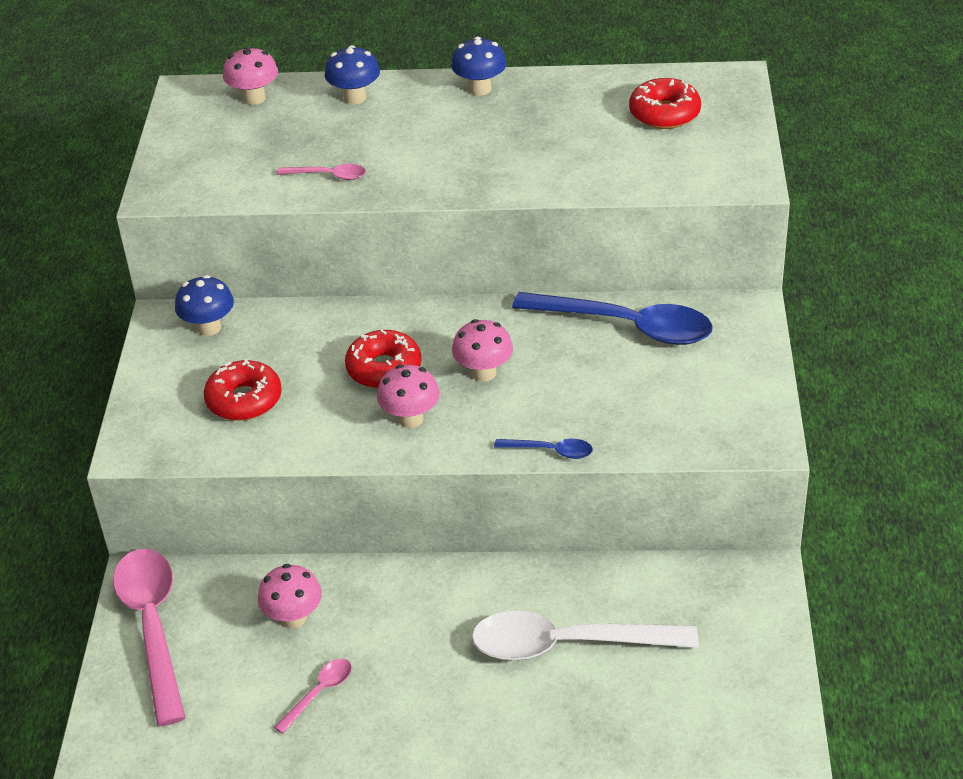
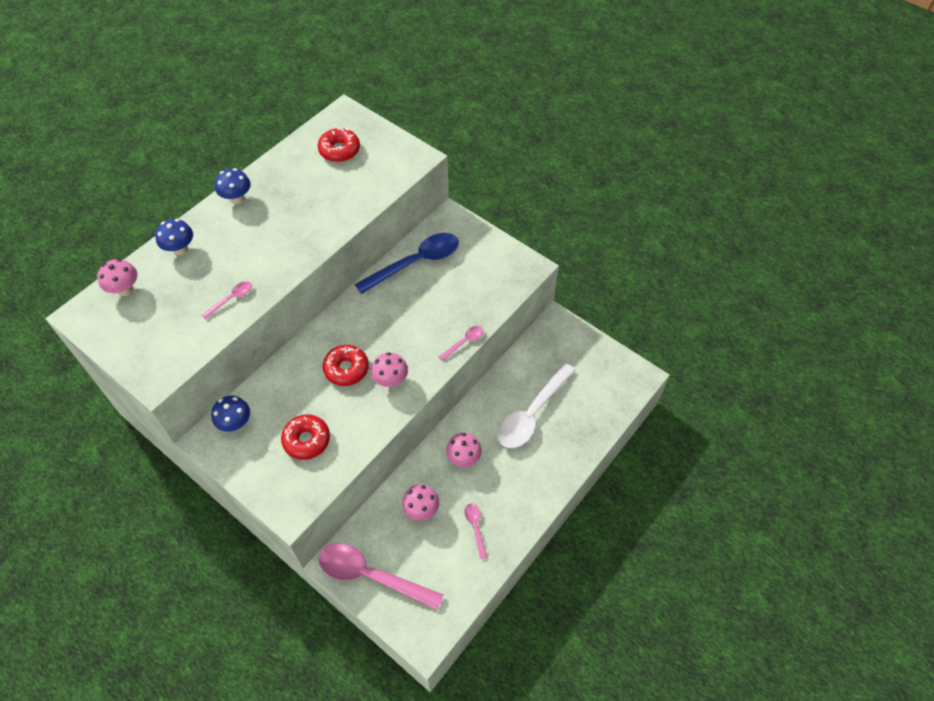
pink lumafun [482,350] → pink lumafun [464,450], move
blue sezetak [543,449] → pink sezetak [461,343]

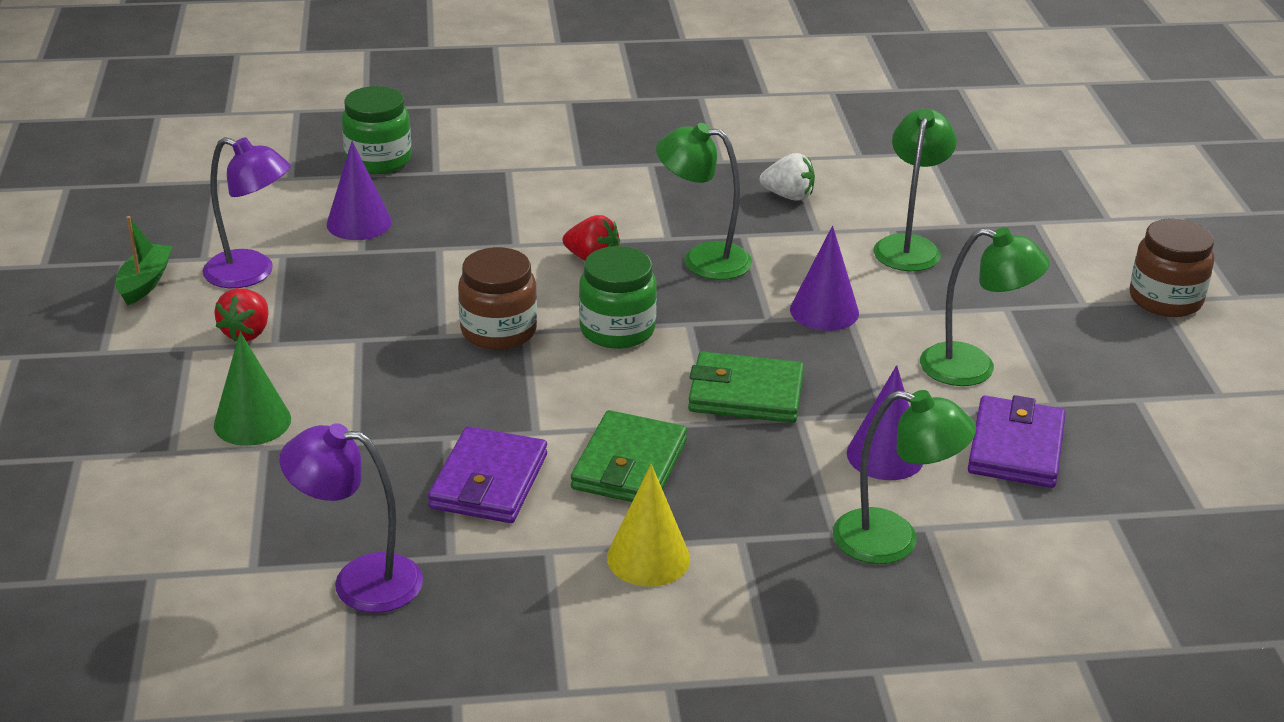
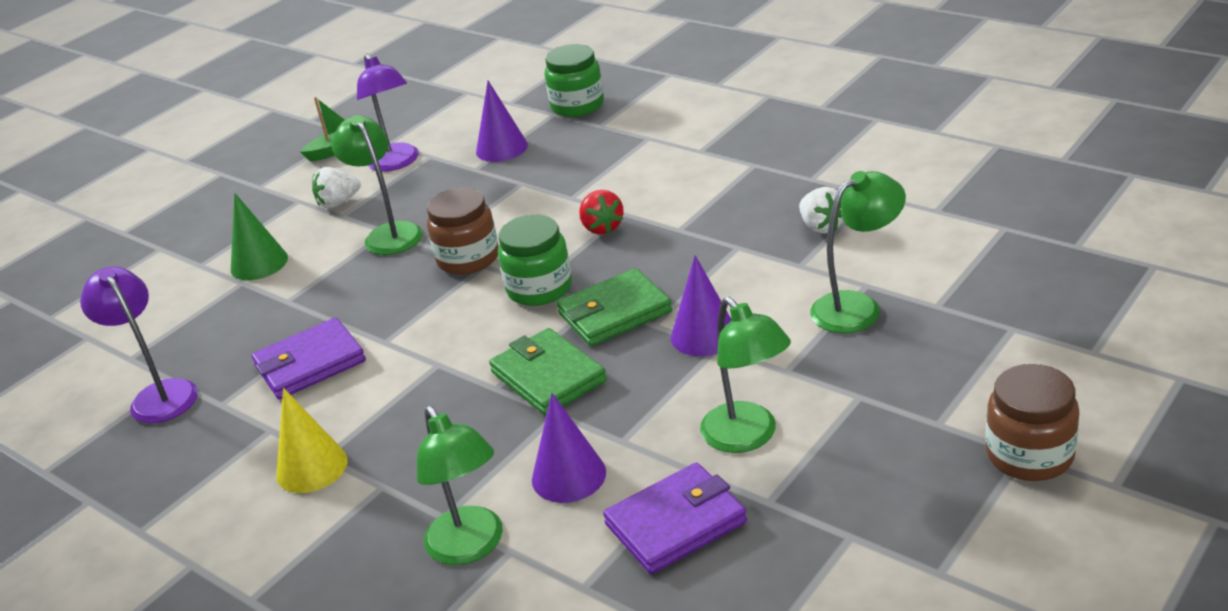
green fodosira [629,456] → green fodosira [614,307], move
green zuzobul [704,201] → green zuzobul [376,185], move
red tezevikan [241,315] → white tezevikan [336,187]

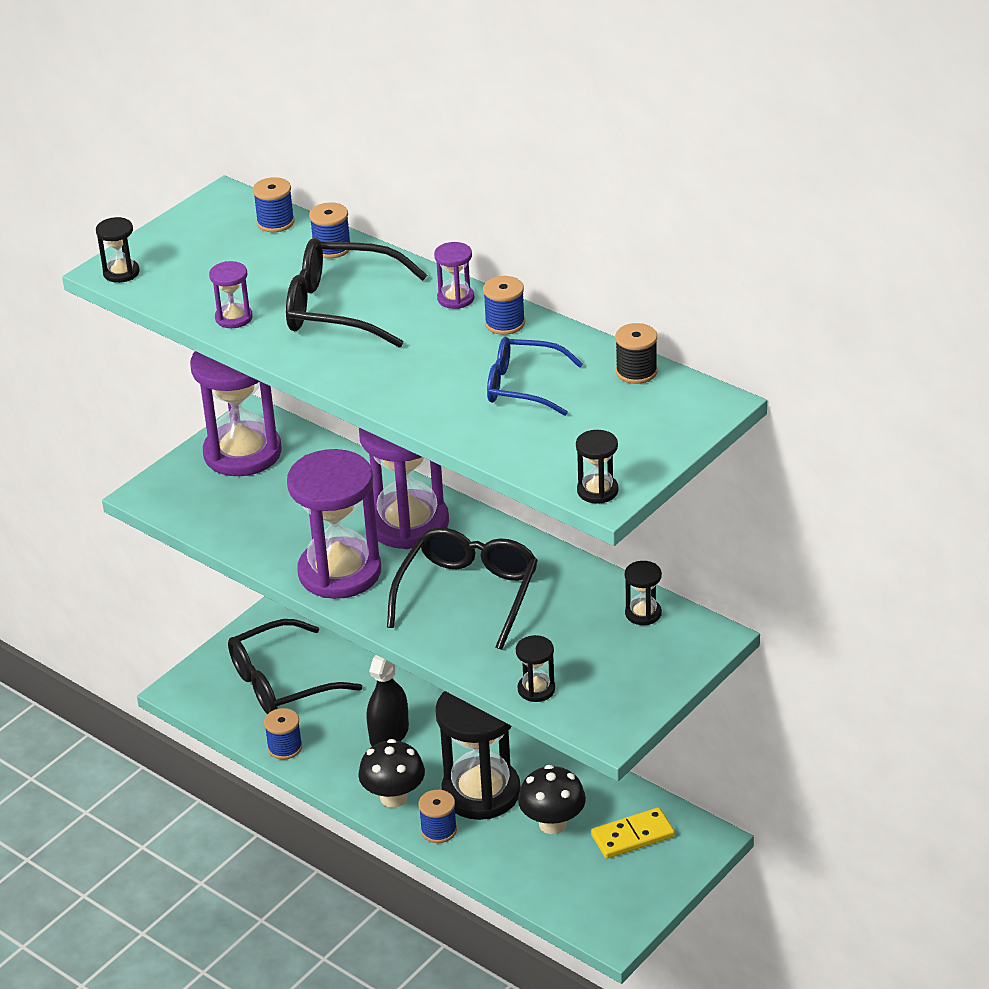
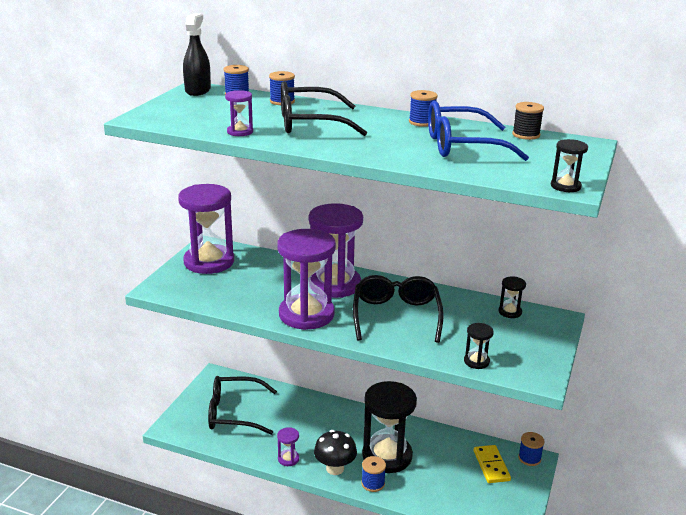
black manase [118,250] → -
black lumafun [552,799] → -
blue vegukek [283,734] → blue vegukek [531,449], move
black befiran [388,700] → black befiran [197,55], move
purple manase [454,275] → purple manase [288,446], move
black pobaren [295,666] → black pobaren [242,405], 45 degrees clockwise
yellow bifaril [633,833] → yellow bifaril [492,464], 60 degrees counterclockwise
blue pobaren [535,376] → blue pobaren [478,131], x1.51

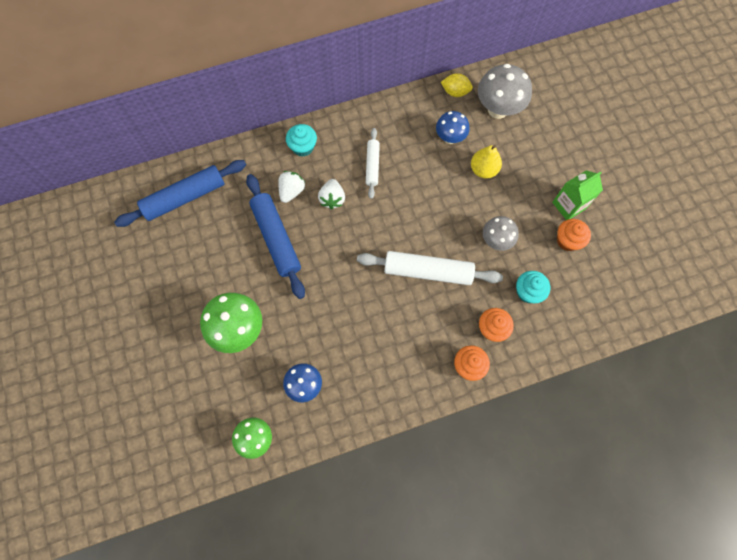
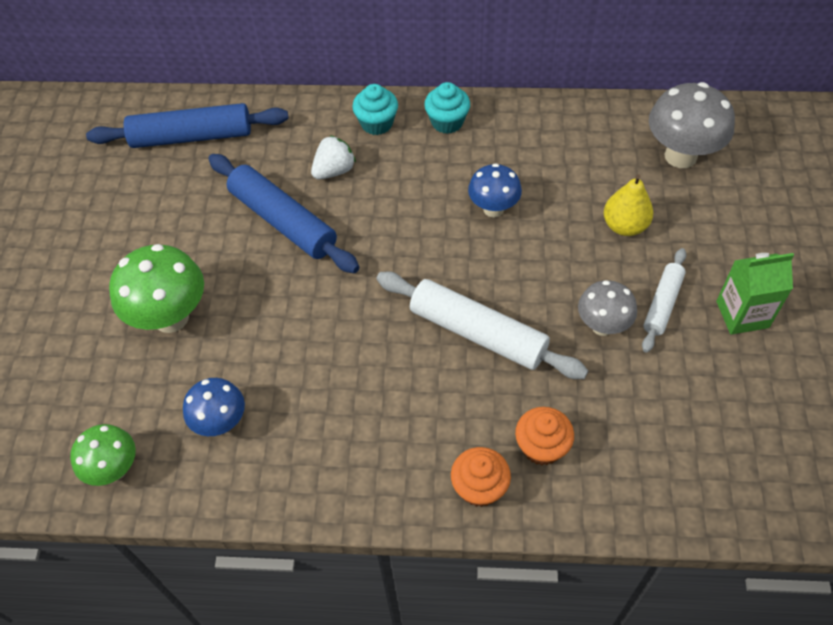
white tezevikan [331,194] → -
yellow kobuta [457,85] → -
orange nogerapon [574,235] → -
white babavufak [373,163] → white babavufak [664,300], move
blue lumafun [453,127] → blue lumafun [495,190], move
turquoise nogerapon [533,287] → turquoise nogerapon [447,108], move
blue babavufak [275,236] → blue babavufak [284,213], 45 degrees counterclockwise

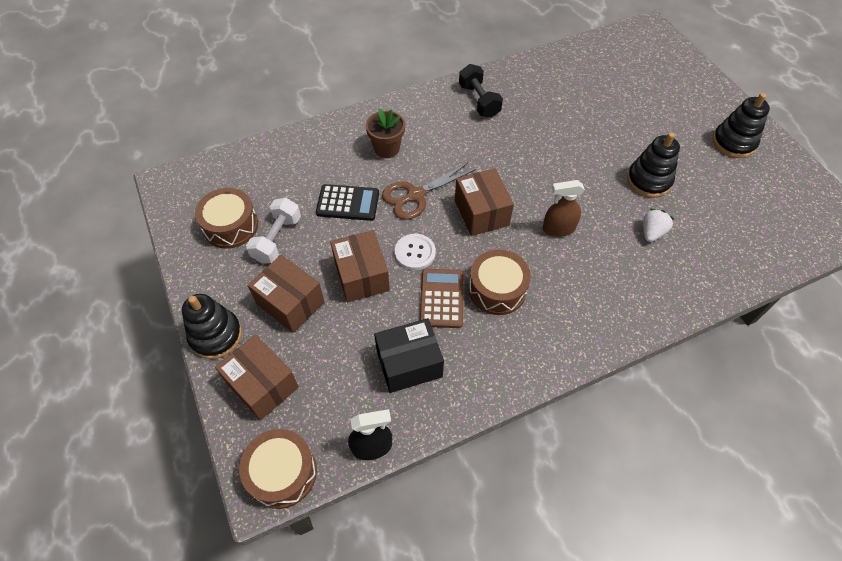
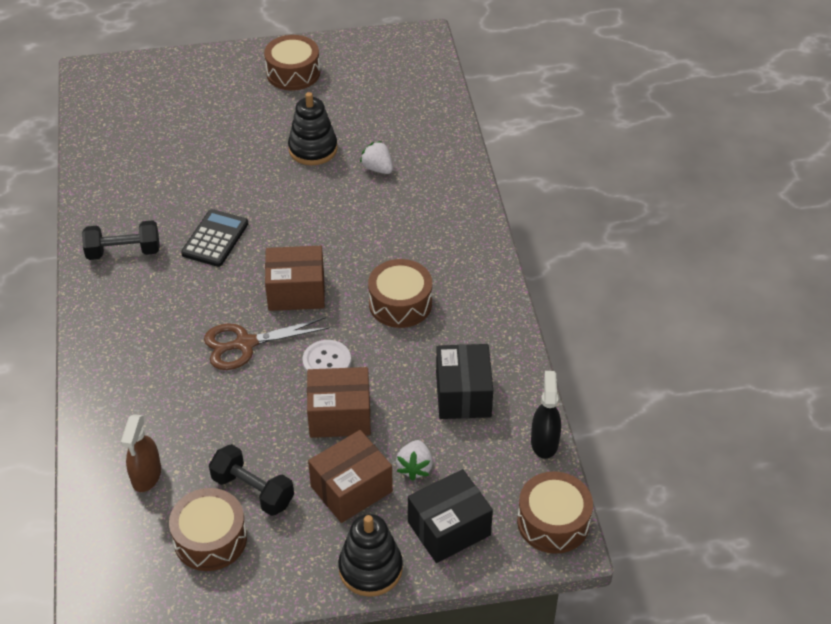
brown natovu [385,133] → -
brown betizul [441,298] → -
- → white tezevikan [414,460]
black betizul [347,202] → black betizul [214,238], move
brown befiran [563,208] → brown befiran [141,453], move
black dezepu [741,125] → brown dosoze [292,63]
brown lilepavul [257,378] → black lilepavul [450,516]
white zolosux [273,231] → black zolosux [251,480]
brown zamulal [429,191] → brown zamulal [267,343], 90 degrees clockwise

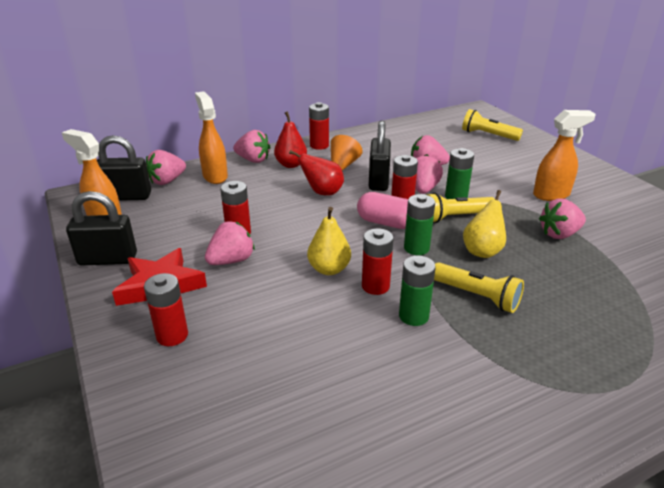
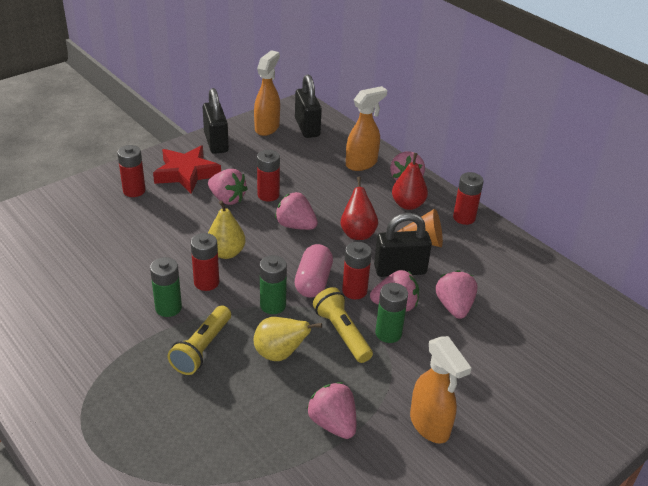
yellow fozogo [492,125] → -
pink tezevikan [166,167] → pink tezevikan [296,211], move

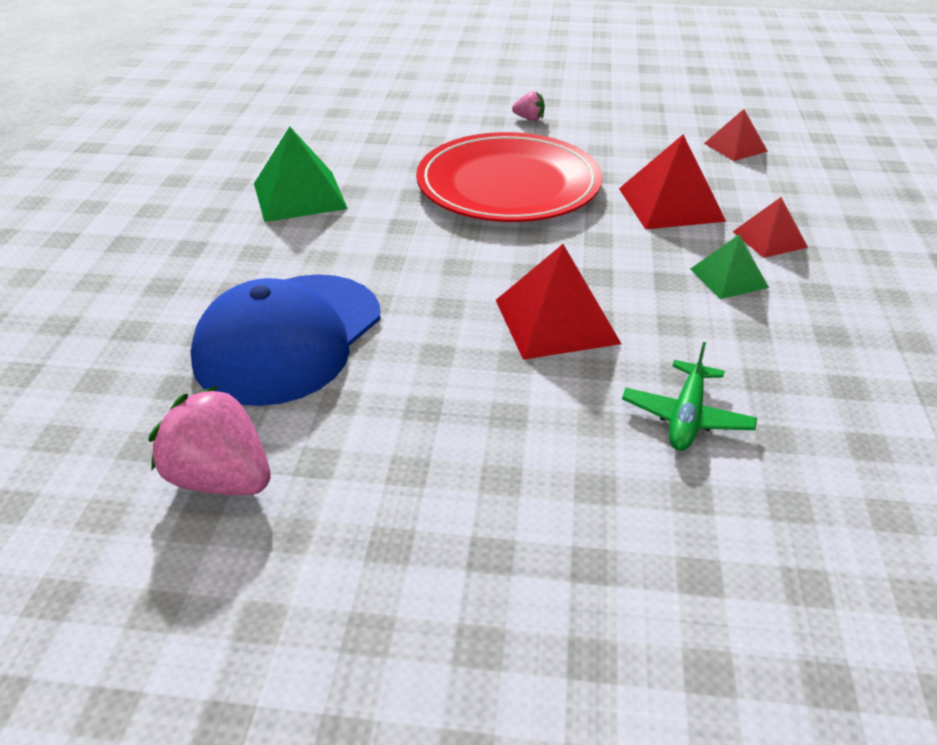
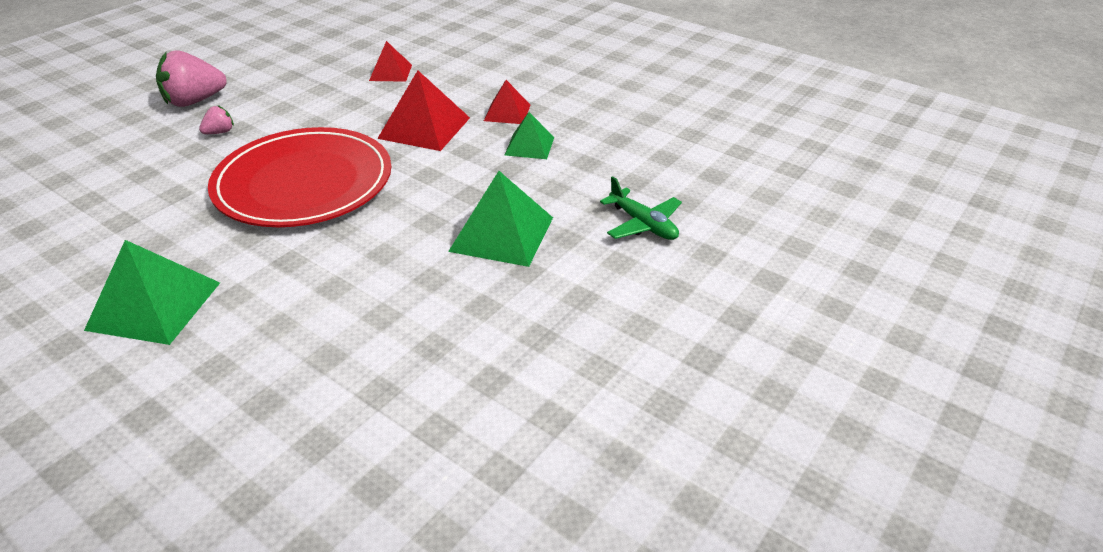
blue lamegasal [286,340] → -
pink tezevikan [209,440] → pink tezevikan [191,78], move
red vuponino [558,302] → green vuponino [500,219]

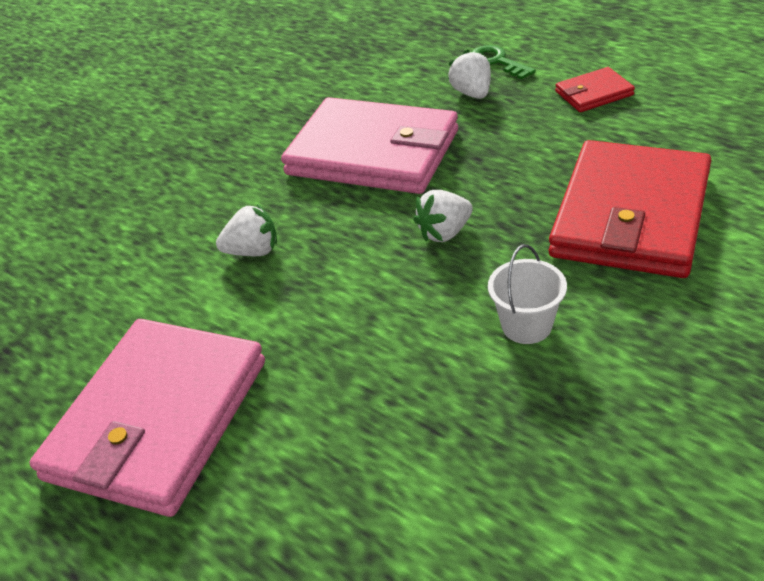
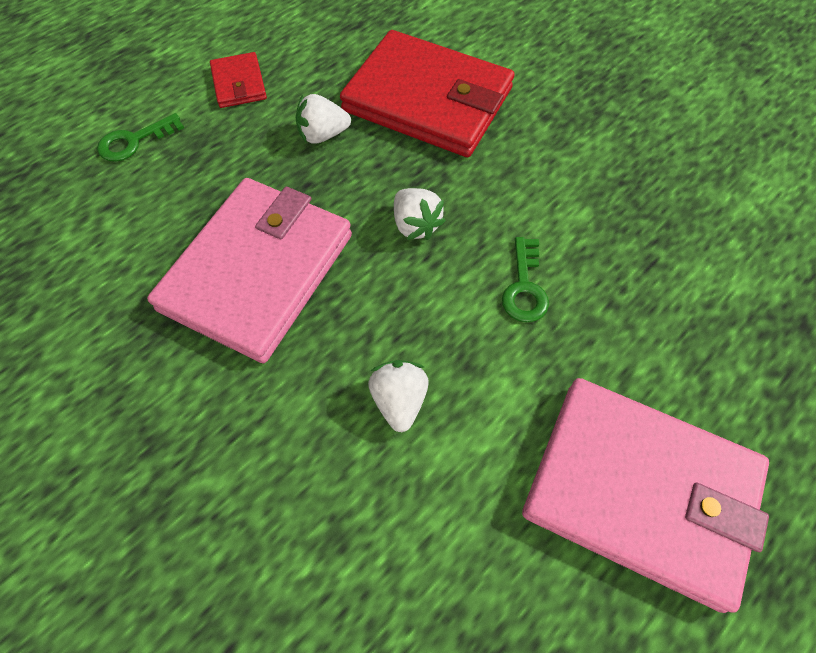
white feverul [527,294] → -
- → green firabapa [525,279]
white tezevikan [469,74] → white tezevikan [323,119], move

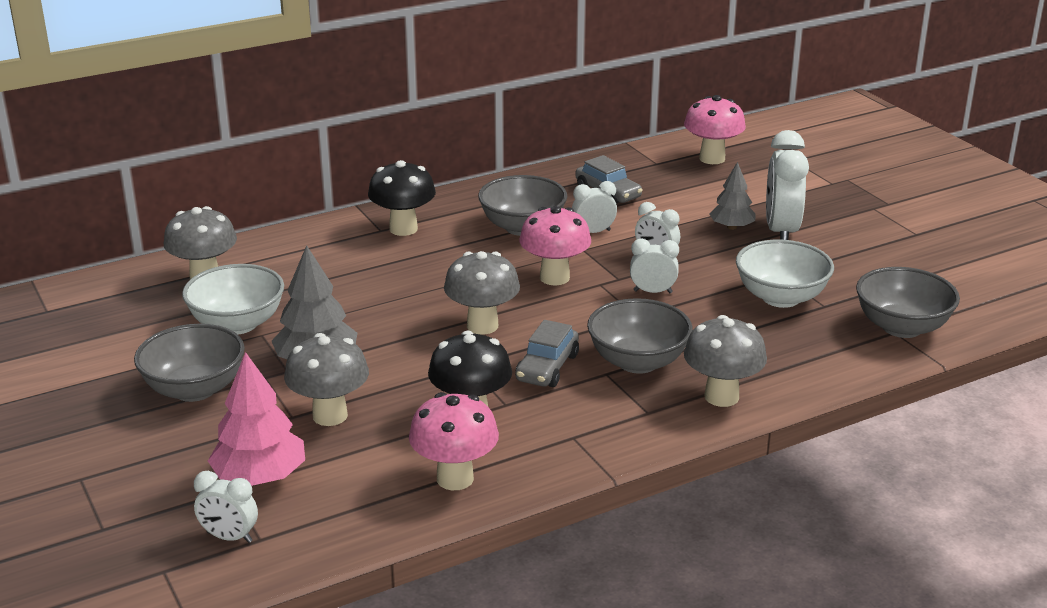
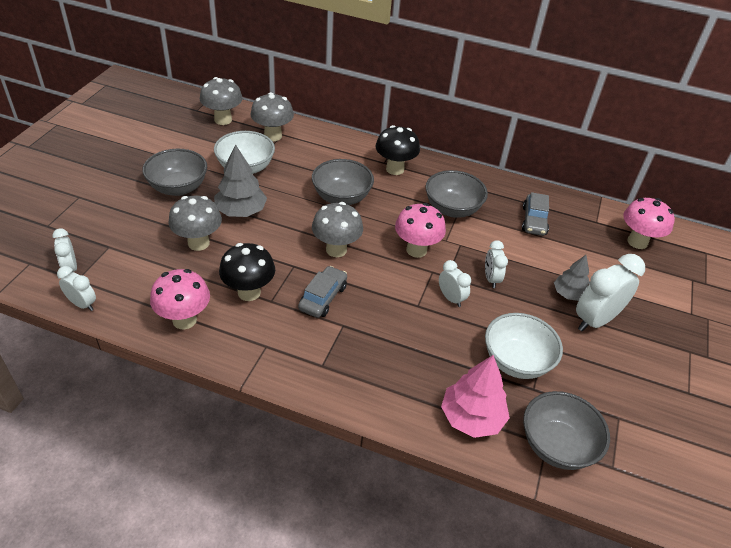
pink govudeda [256,419] → pink govudeda [475,396], move
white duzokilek [594,207] → white duzokilek [76,288], move
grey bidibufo [639,336] → grey bidibufo [343,182], move
grey lumafun [725,361] → grey lumafun [221,101], move
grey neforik [547,353] → grey neforik [322,292], 135 degrees clockwise

